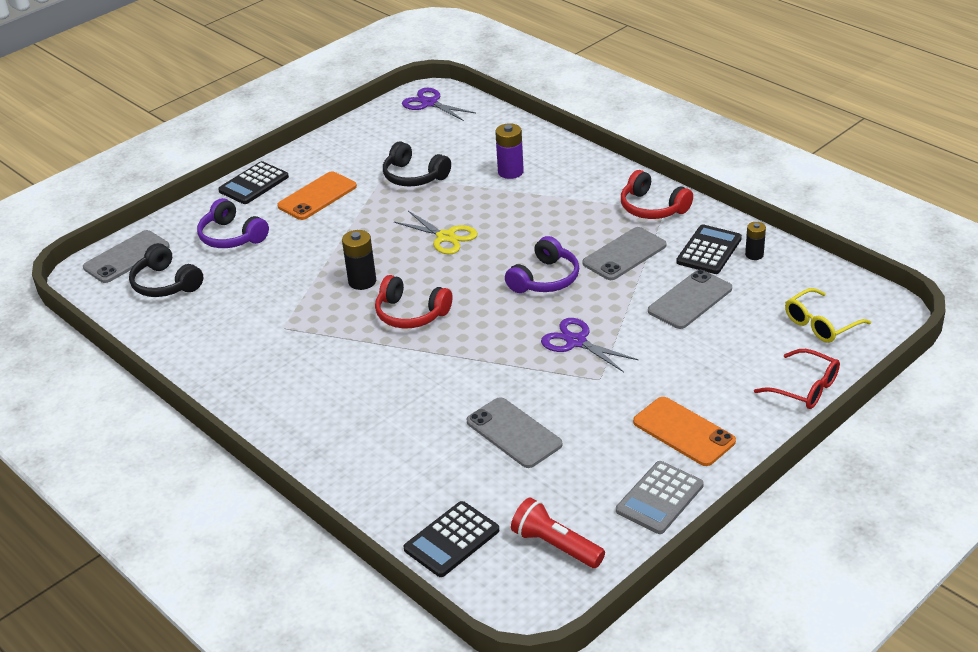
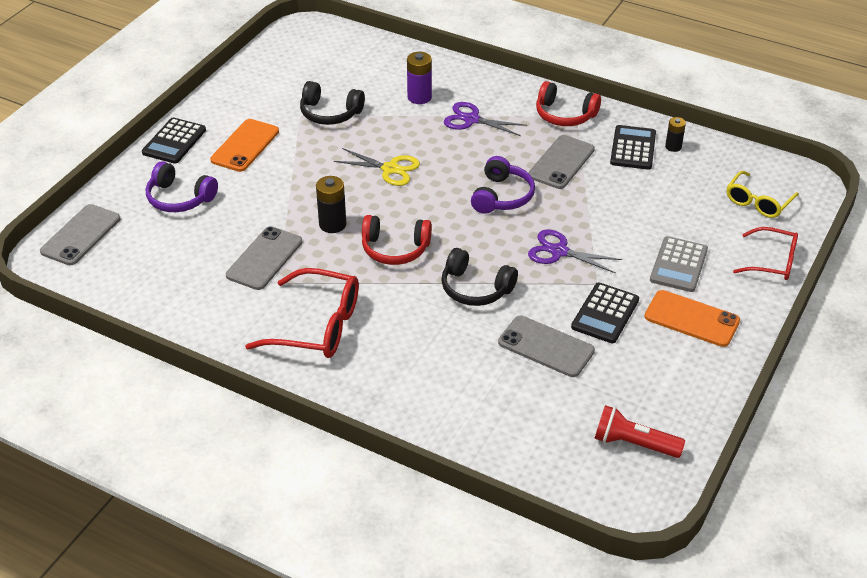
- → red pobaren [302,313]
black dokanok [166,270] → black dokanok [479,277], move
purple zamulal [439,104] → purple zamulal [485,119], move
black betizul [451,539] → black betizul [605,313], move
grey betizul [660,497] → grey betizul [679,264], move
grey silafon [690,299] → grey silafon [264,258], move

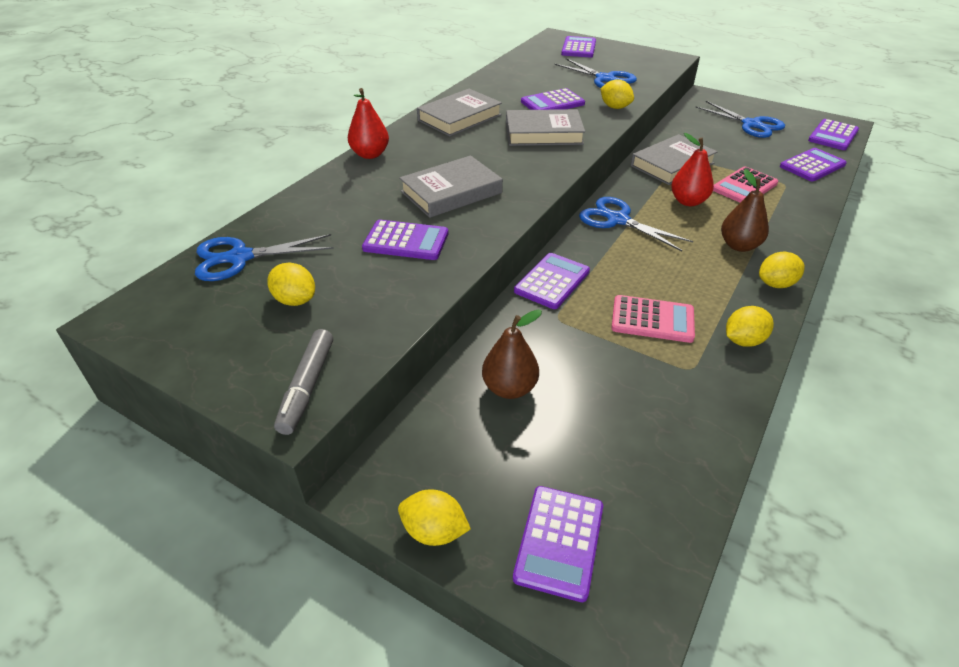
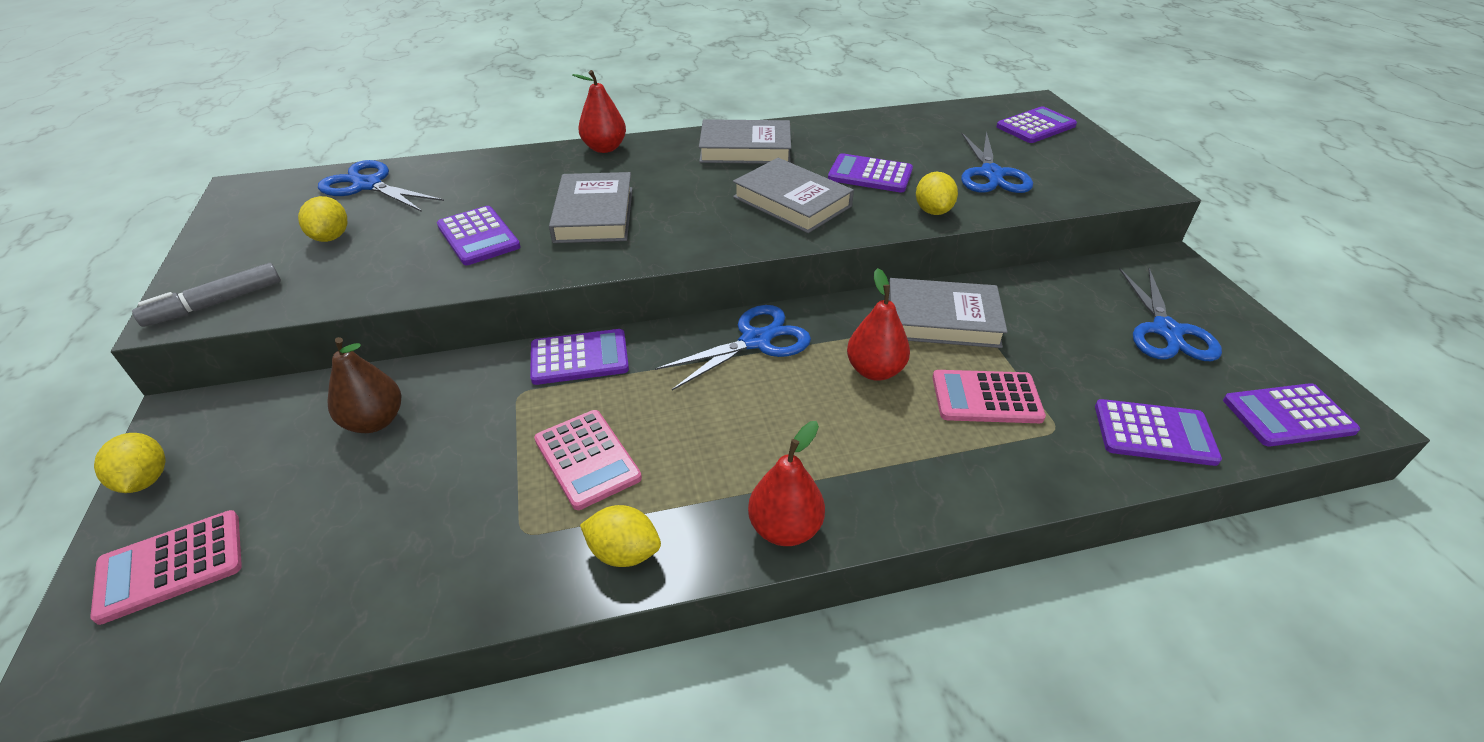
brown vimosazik [745,210] → -
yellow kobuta [782,270] → red vimosazik [786,483]
purple betizul [558,544] → pink betizul [166,567]
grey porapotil [451,186] → grey porapotil [591,207], 75 degrees clockwise
blue zamulal [636,224] → blue zamulal [733,347], 60 degrees clockwise

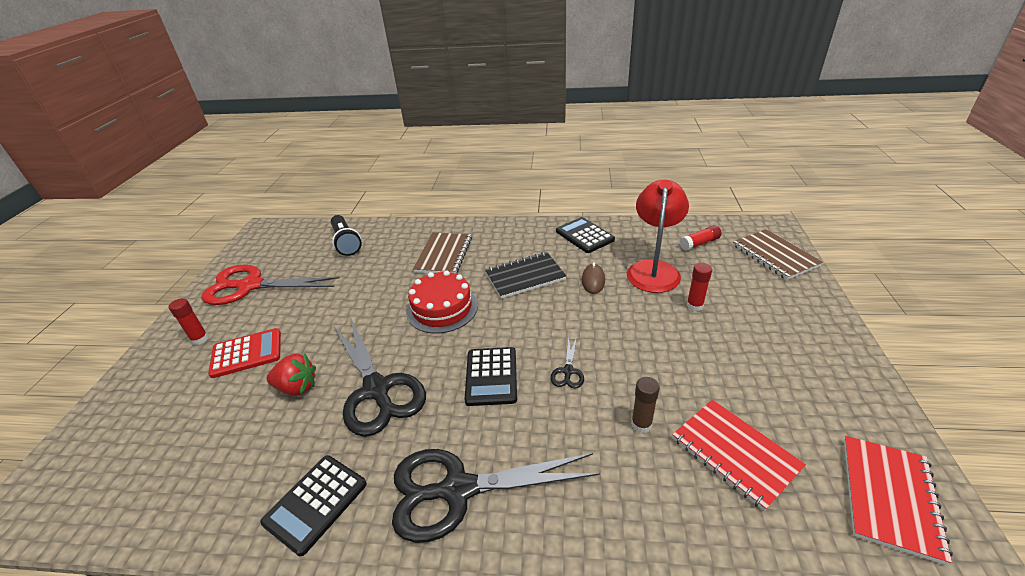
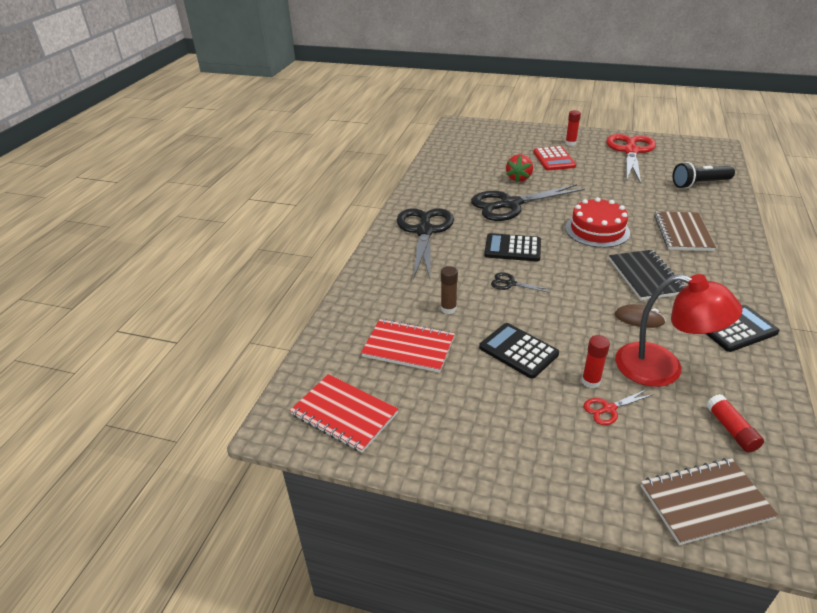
- → red zamulal [618,407]
black betizul [313,505] → black betizul [519,351], move
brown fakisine [442,253] → brown fakisine [685,231], 75 degrees clockwise
red fakisine [739,455] → red fakisine [408,346], 45 degrees clockwise

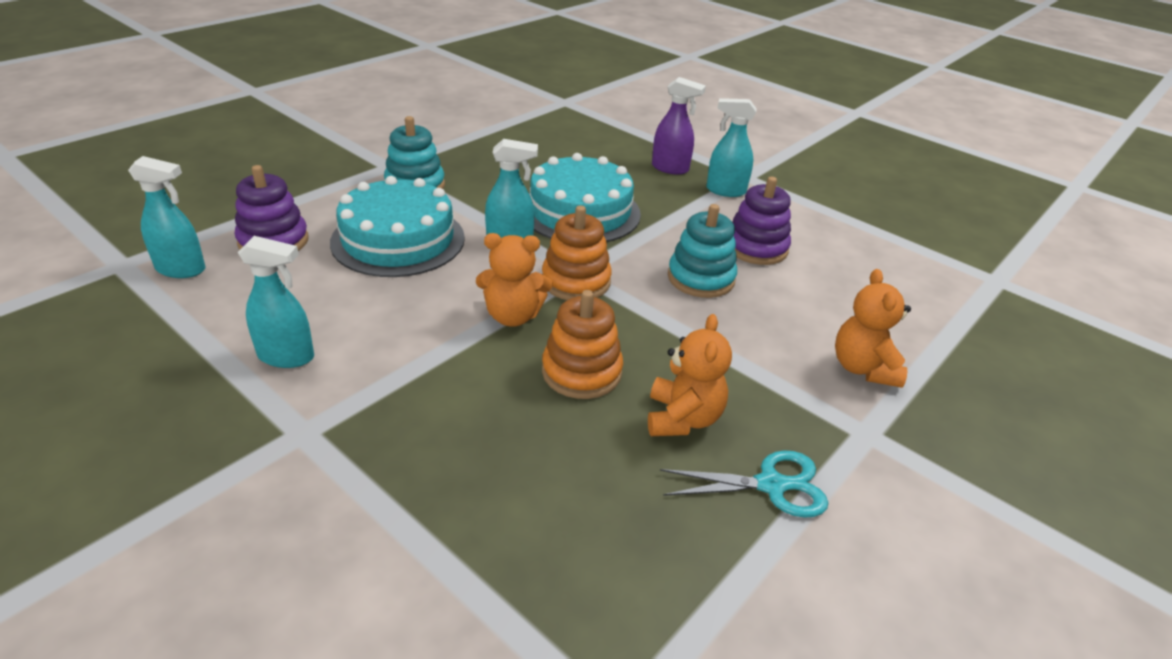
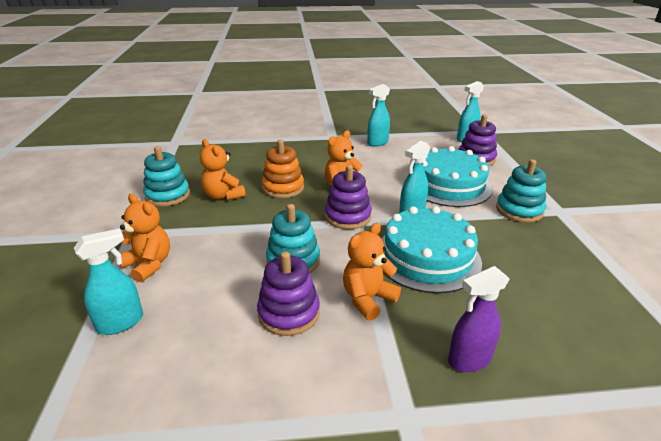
- → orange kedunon [372,272]
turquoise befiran [731,147] → turquoise befiran [108,281], move
turquoise zamulal [744,484] → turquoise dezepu [166,176]
orange dezepu [577,252] → purple dezepu [348,197]

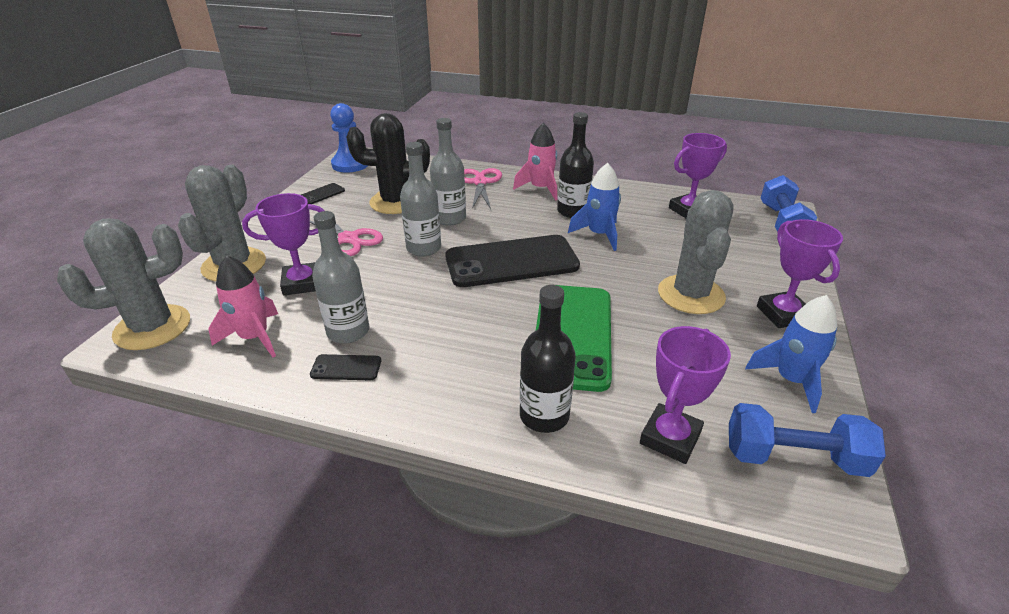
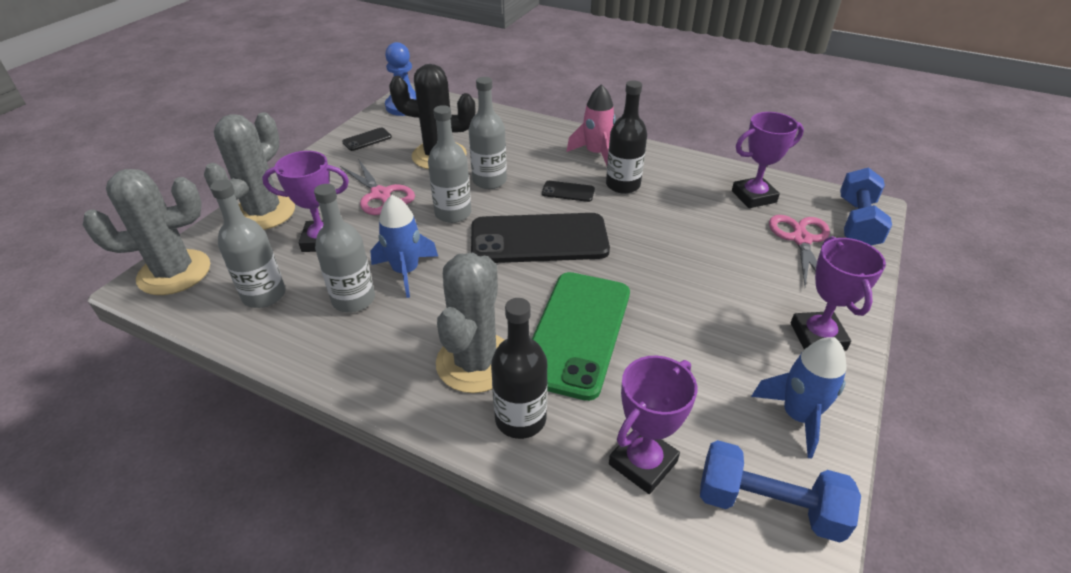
black silafon [345,367] → black silafon [568,191], move
pink zamulal [483,188] → pink zamulal [799,251], move
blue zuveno [594,207] → blue zuveno [404,246], move
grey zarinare [696,252] → grey zarinare [470,323], move
pink zuveno [243,306] → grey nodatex [248,244]

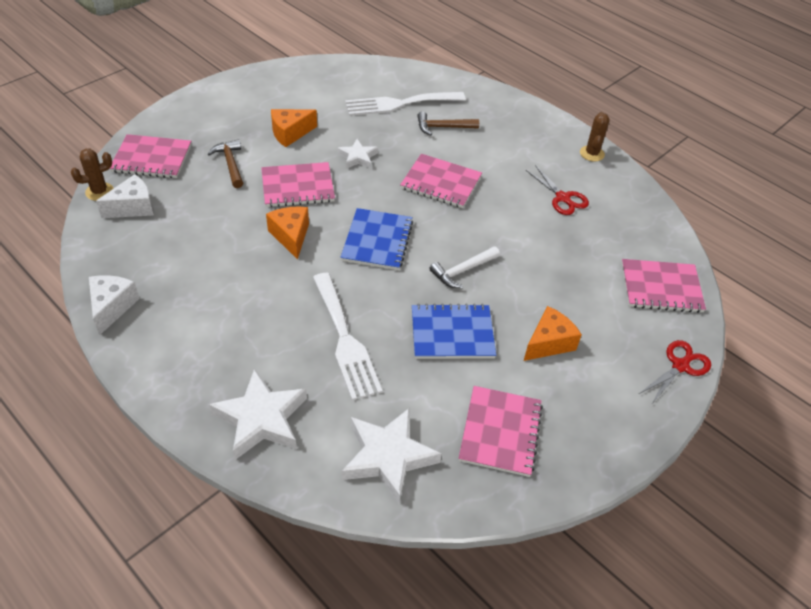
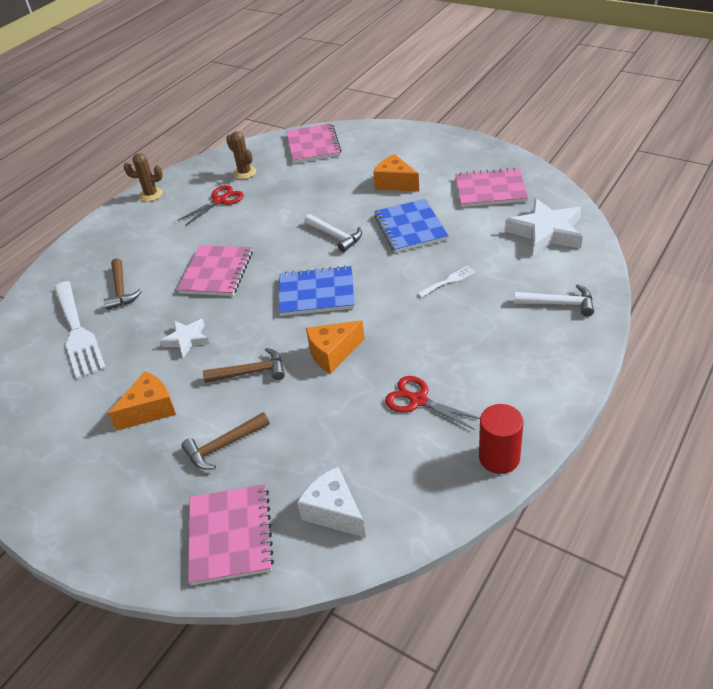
brown zarinare [92,174] → brown zarinare [241,155], move
red zamulal [675,371] → red zamulal [432,403], move
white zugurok [114,305] → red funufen [501,439]
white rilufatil [258,414] → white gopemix [554,300]
pink fakisine [298,184] → brown gopemix [244,365]
orange zugurok [294,128] → orange zugurok [142,401], 90 degrees counterclockwise
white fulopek [348,337] → white fulopek [446,282], x0.45

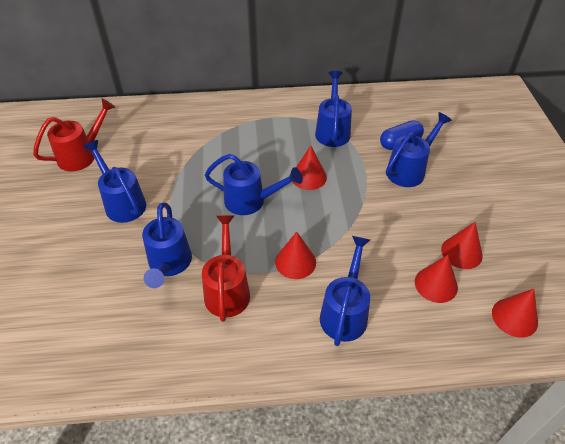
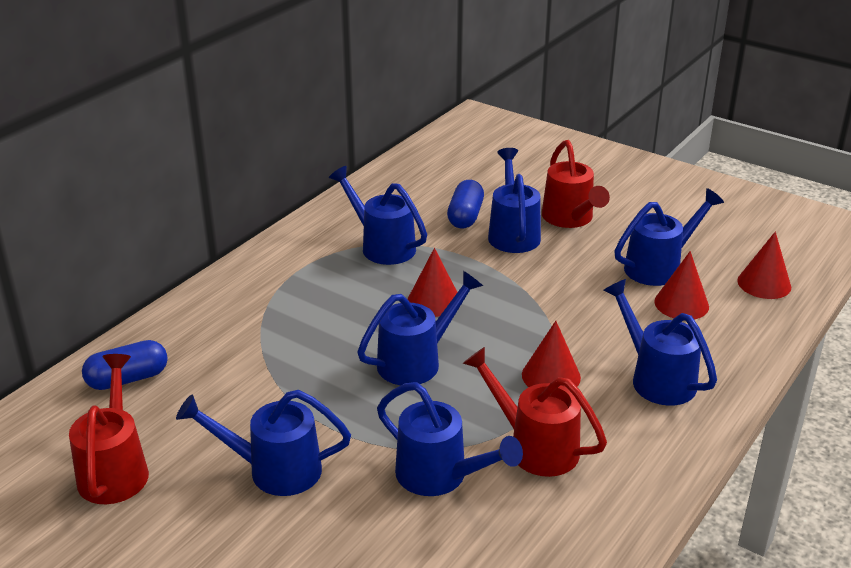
- → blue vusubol [125,365]
- → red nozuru [576,184]
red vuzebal [462,245] → blue nozuru [669,237]

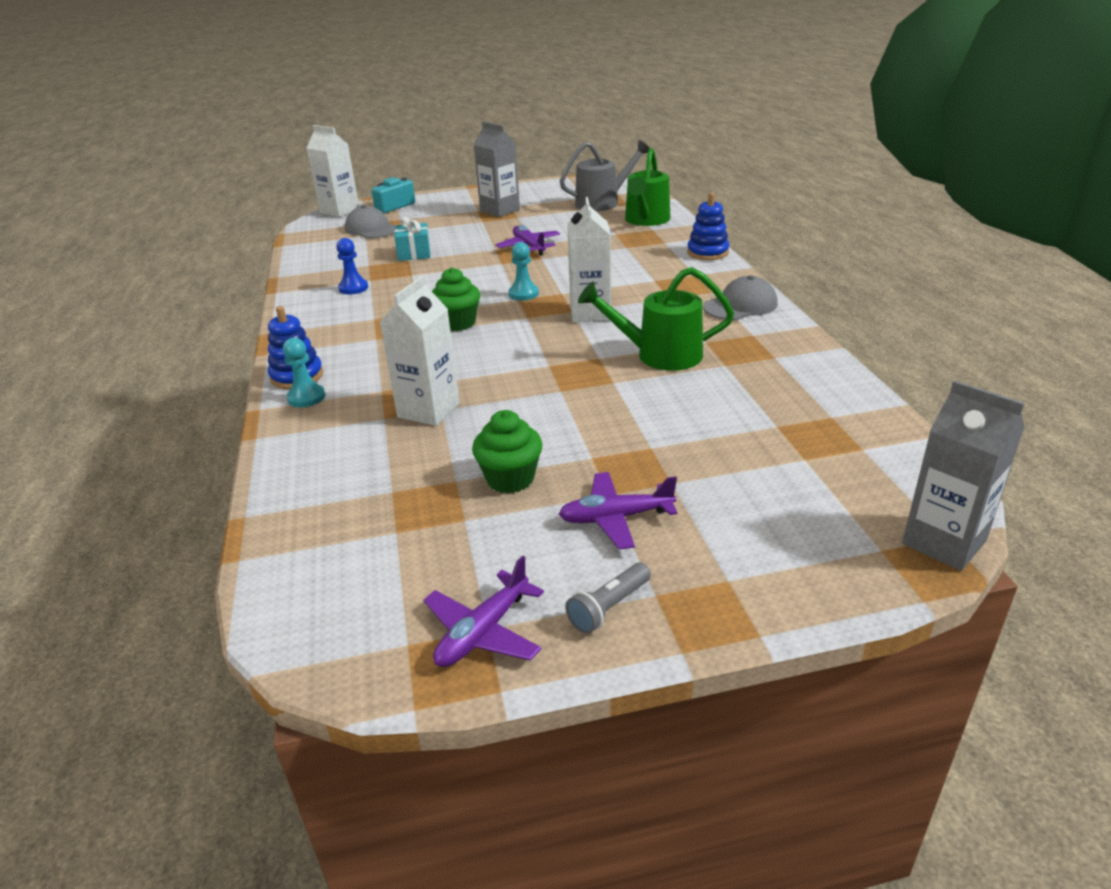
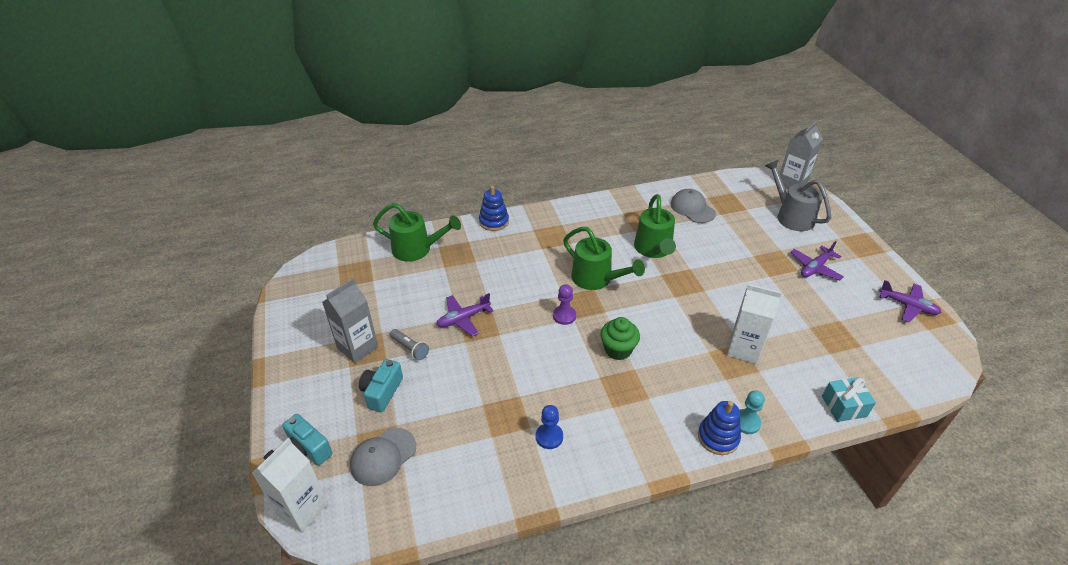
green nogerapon [507,451] → -
- → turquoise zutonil [381,385]
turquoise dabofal [412,239] → turquoise dabofal [849,399], move
grey nozuru [604,175] → grey nozuru [798,195], move
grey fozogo [608,598] → grey fozogo [409,344], move
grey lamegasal [740,298] → grey lamegasal [693,206], move
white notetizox [589,259] → green nozuru [604,258]
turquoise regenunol [524,271] → purple regenunol [564,304]
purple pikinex [618,511] → purple pikinex [817,260], 60 degrees clockwise

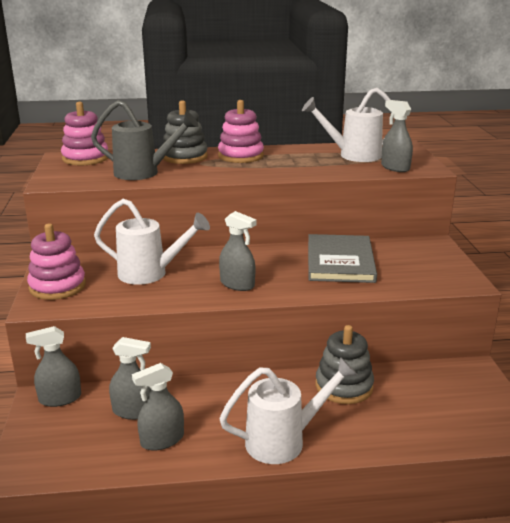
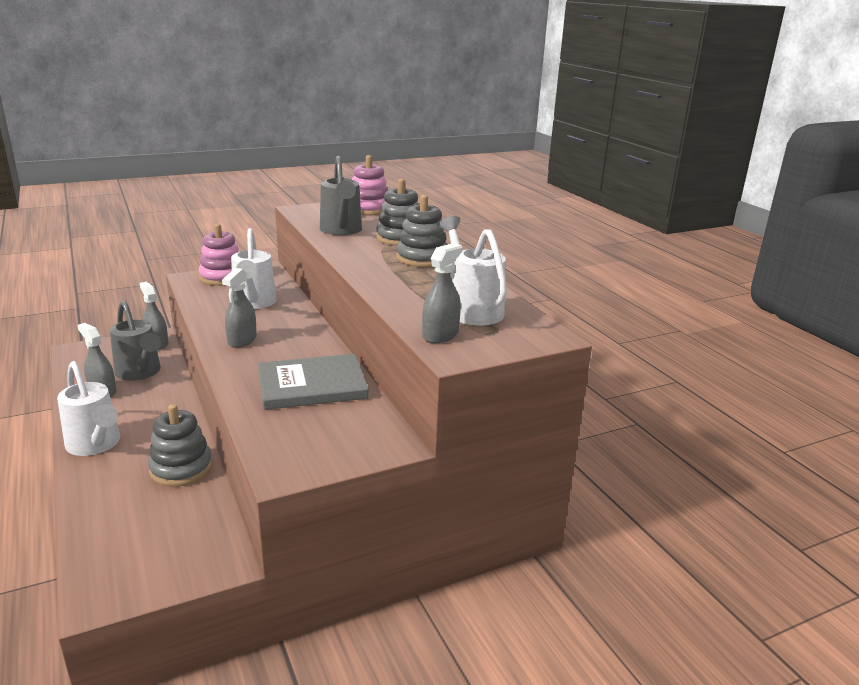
grey befiran [130,378] → grey nozuru [135,340]
pink dezepu [241,131] → grey dezepu [422,231]

